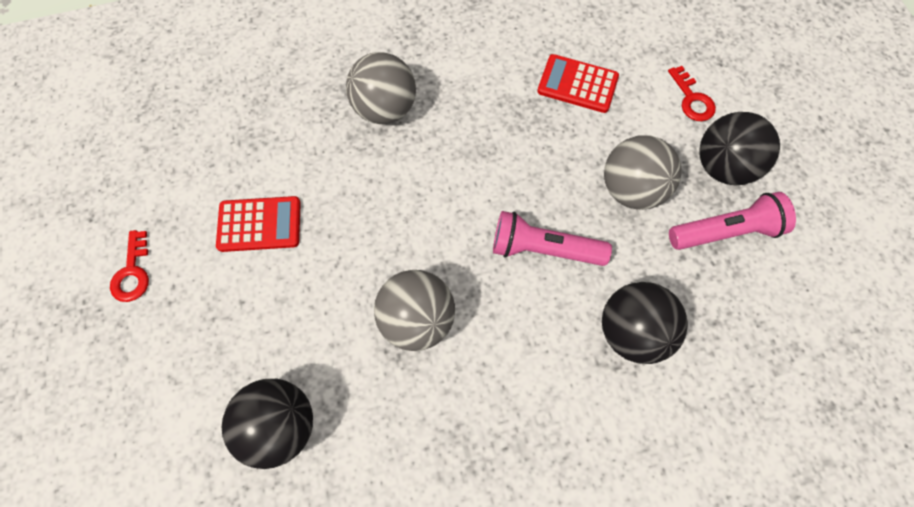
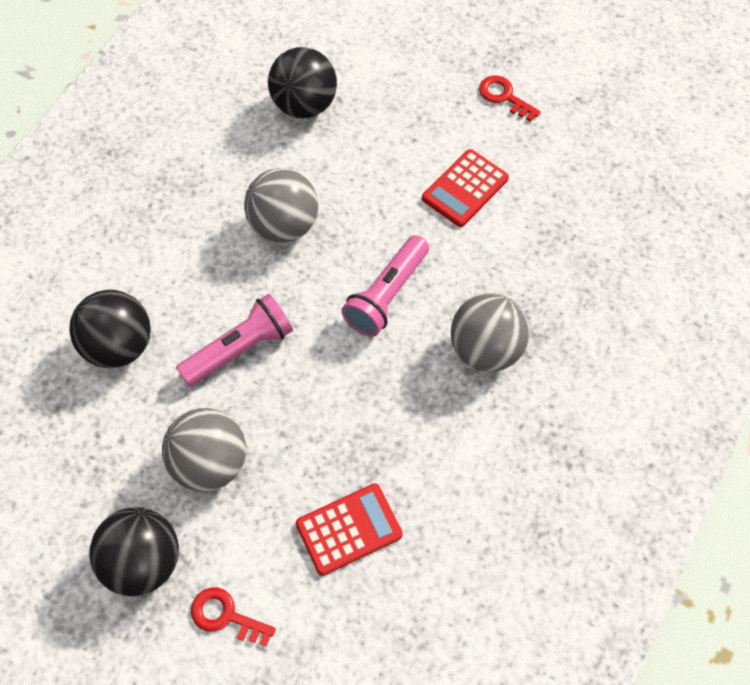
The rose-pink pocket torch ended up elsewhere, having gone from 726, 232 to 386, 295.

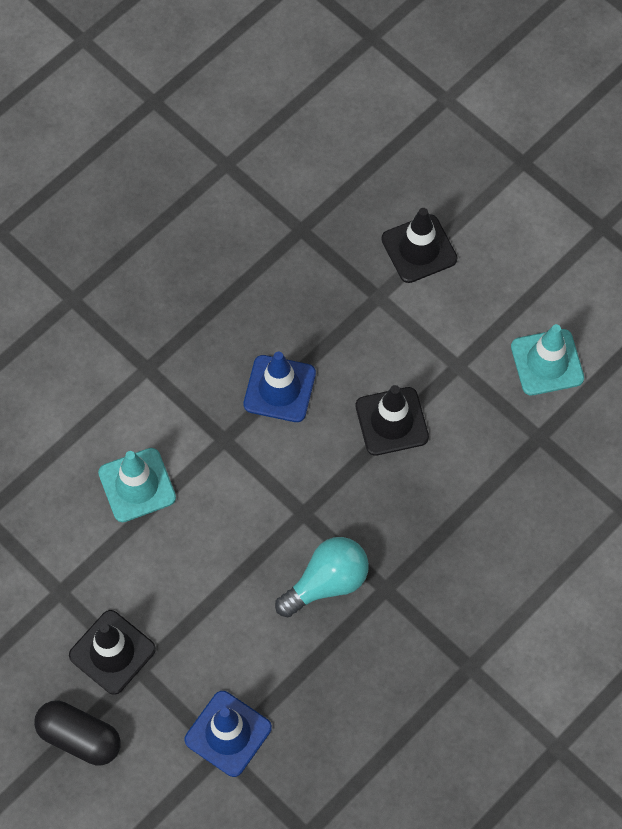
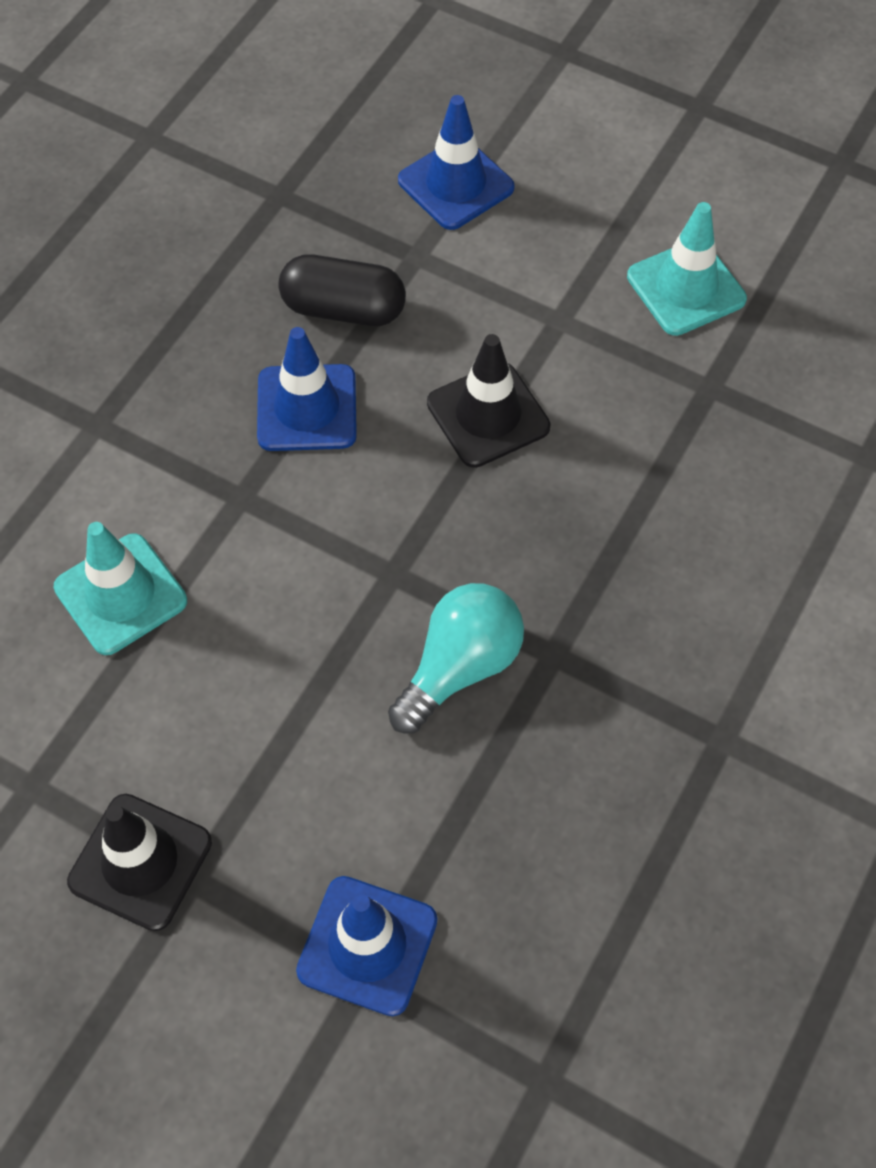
The black pill ended up elsewhere, having gone from 79, 738 to 343, 309. What was the black road cone at 419, 249 turned into the cobalt road cone at 456, 184.

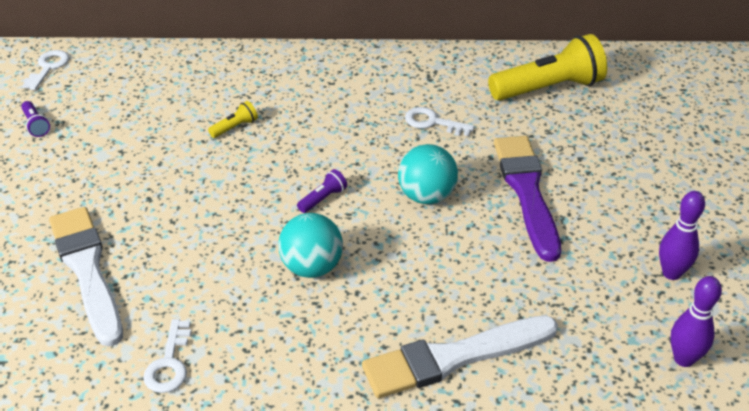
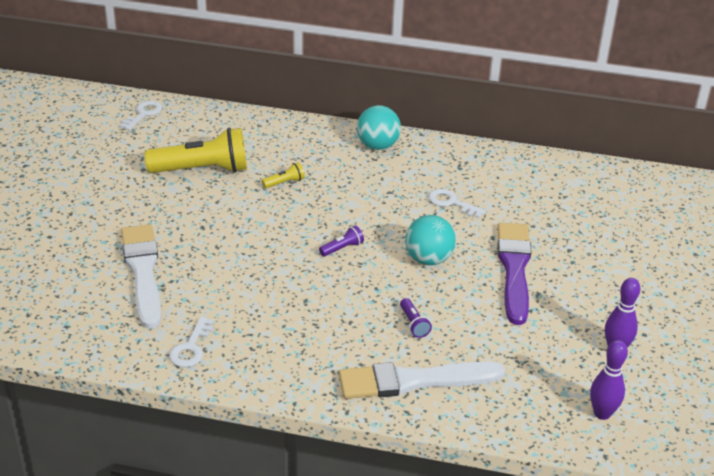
The royal purple pocket torch ended up elsewhere, having gone from 36, 125 to 413, 324. The teal sphere ended up elsewhere, having gone from 312, 267 to 377, 146. The golden pocket torch ended up elsewhere, having gone from 548, 88 to 202, 170.

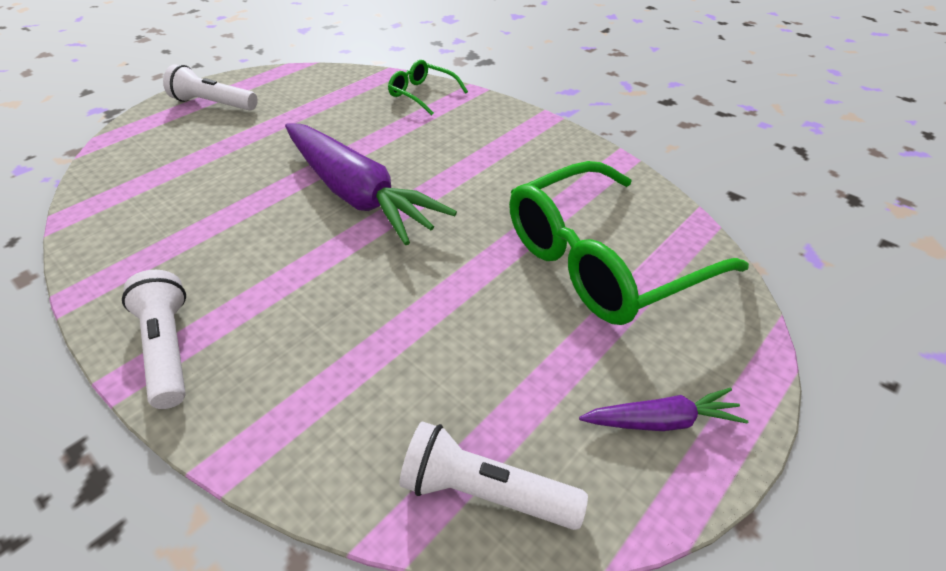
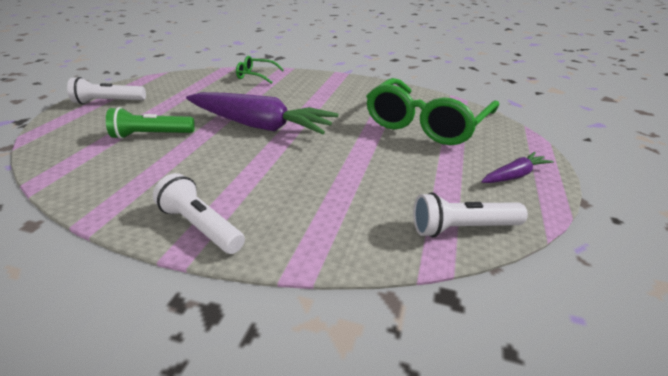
The second view gained the emerald pocket torch at 152, 135.

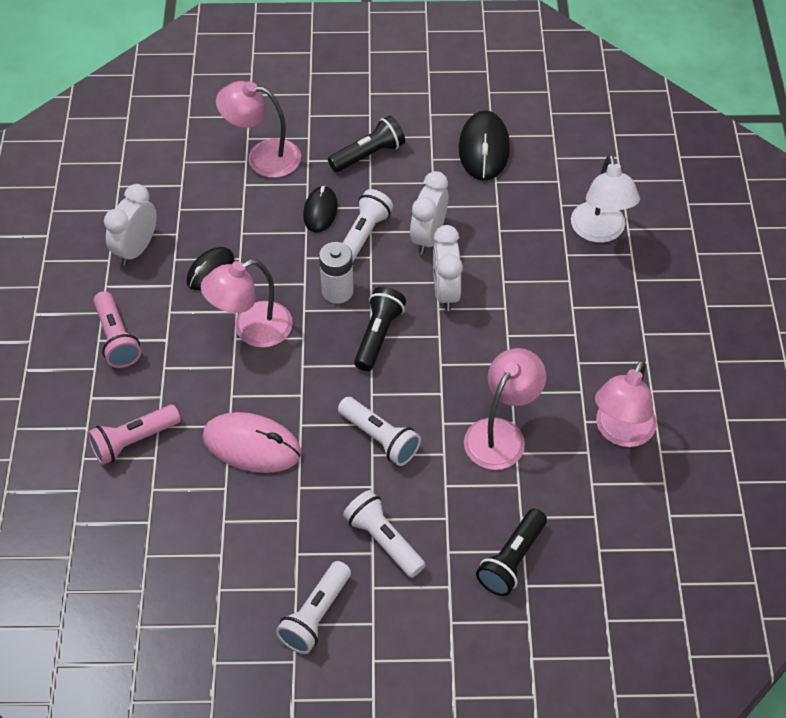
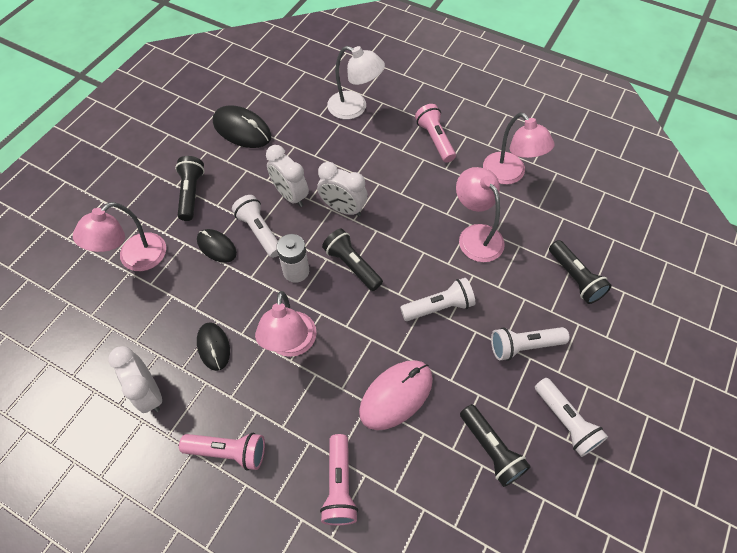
The second view gained the rose-pink pocket torch at 435, 140. The second view gained the black pocket torch at 491, 449.

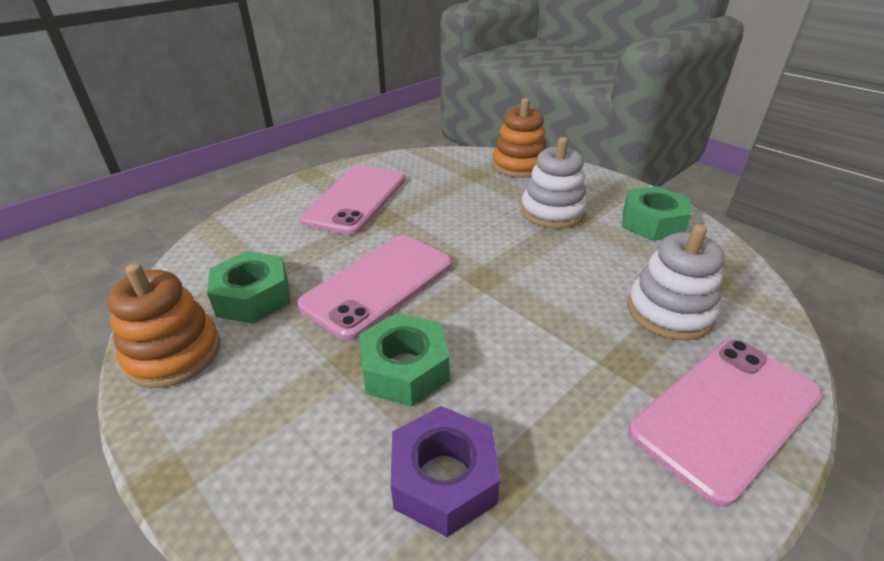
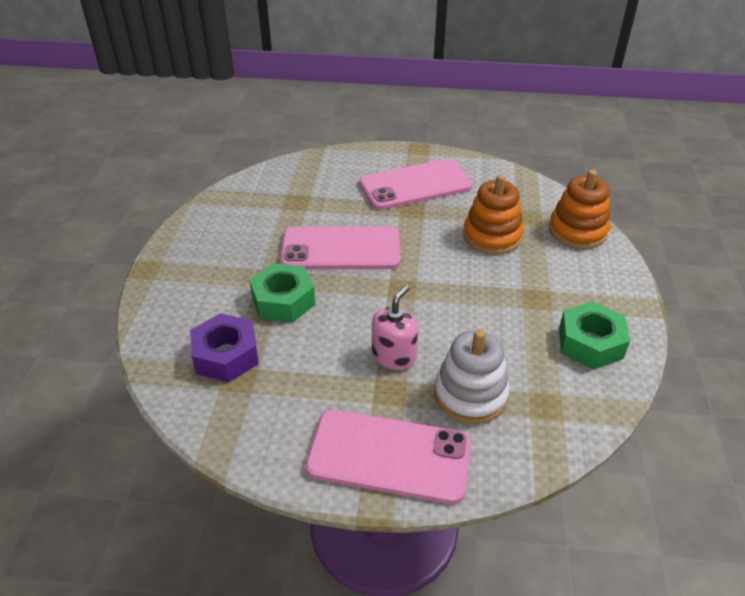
The orange stacking rings ended up elsewhere, having gone from 174, 354 to 492, 236. The second view lost the emerald nut at 253, 297. The second view lost the pure white stacking rings at 552, 212. The second view gained the rose-pink soap pump at 394, 356.

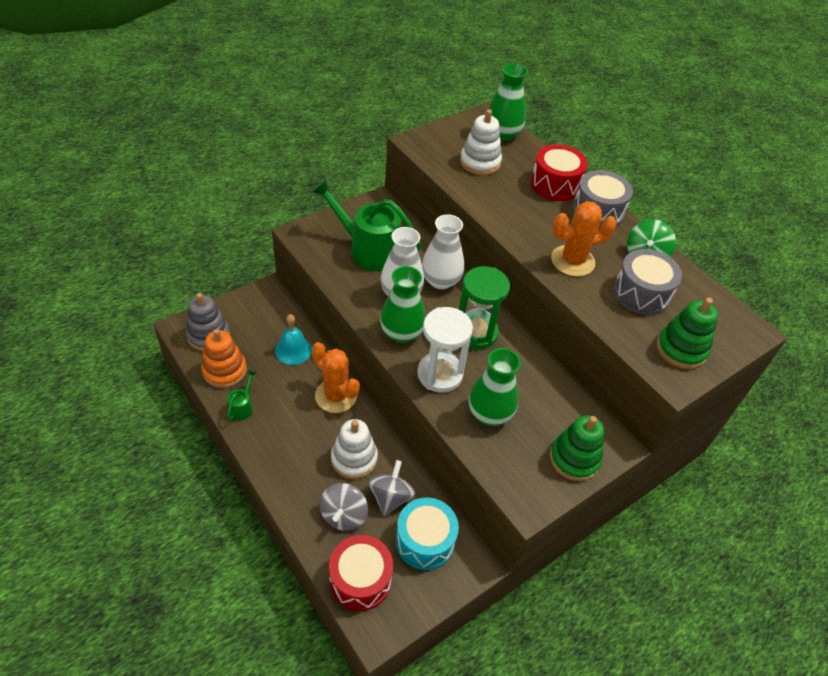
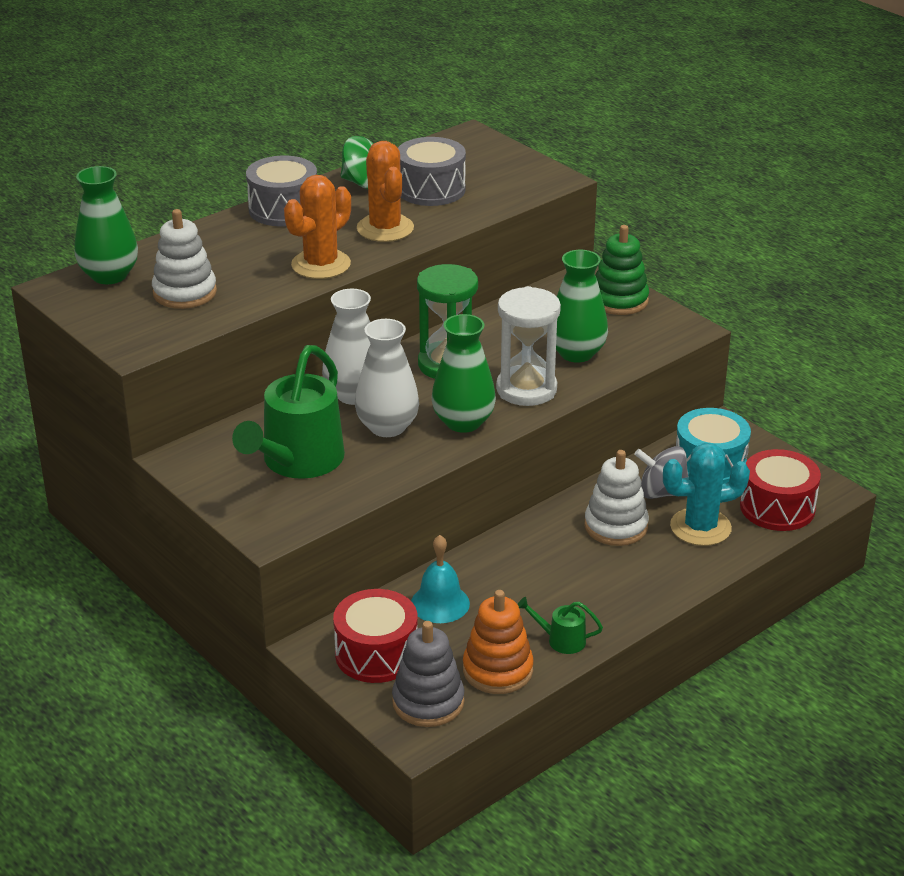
The orange cactus ended up elsewhere, having gone from 336, 396 to 321, 265. Where the grey toy top stood at 344, 515, the teal cactus came to stand at 700, 527. The red snare drum ended up elsewhere, having gone from 555, 184 to 376, 654. The second view lost the emerald stacking rings at 681, 349.

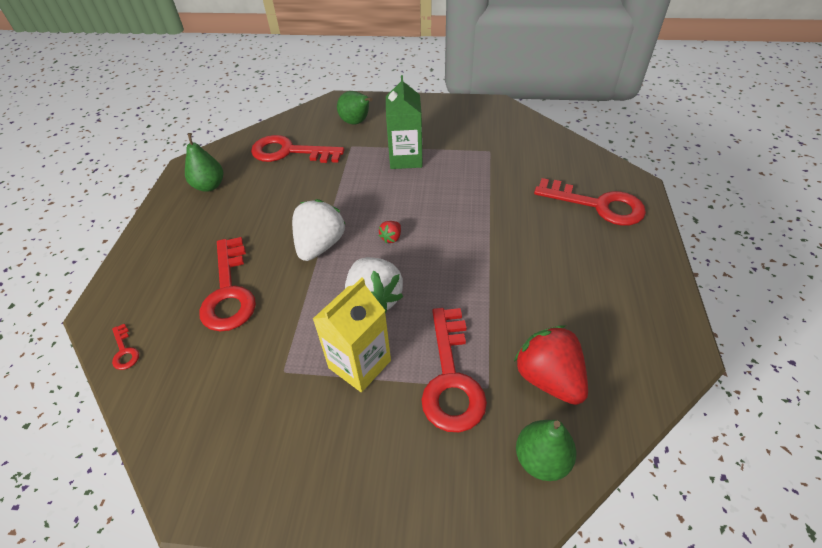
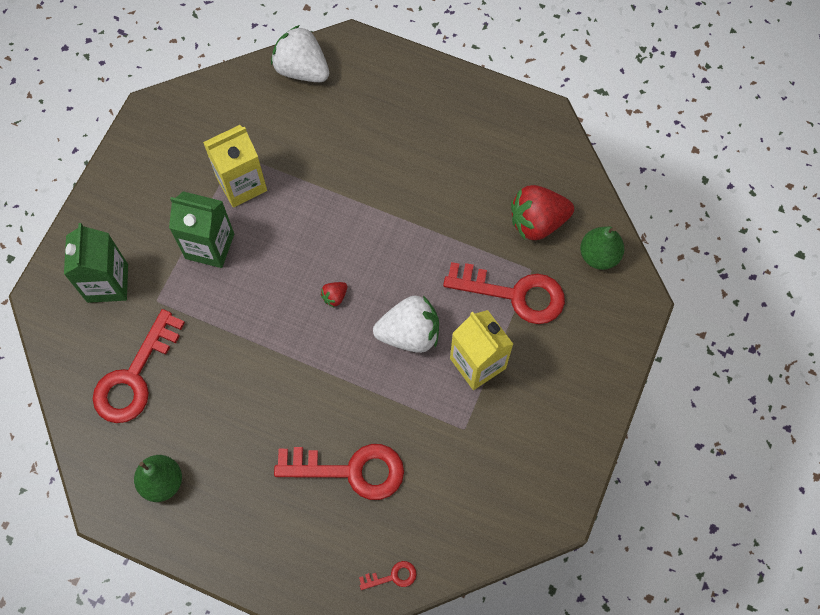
The pure white strawberry ended up elsewhere, having gone from 320, 245 to 302, 69. Where the emerald pear stood at 356, 122, the emerald carton came to stand at 107, 283. The red strawberry at 391, 238 ended up facing another way, 90 degrees clockwise from before. The second view lost the red latchkey at 598, 205. The second view gained the golden carton at 241, 184.

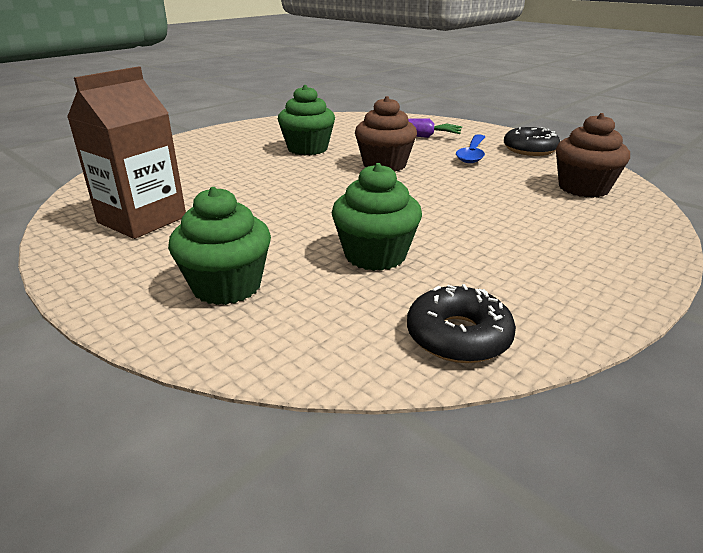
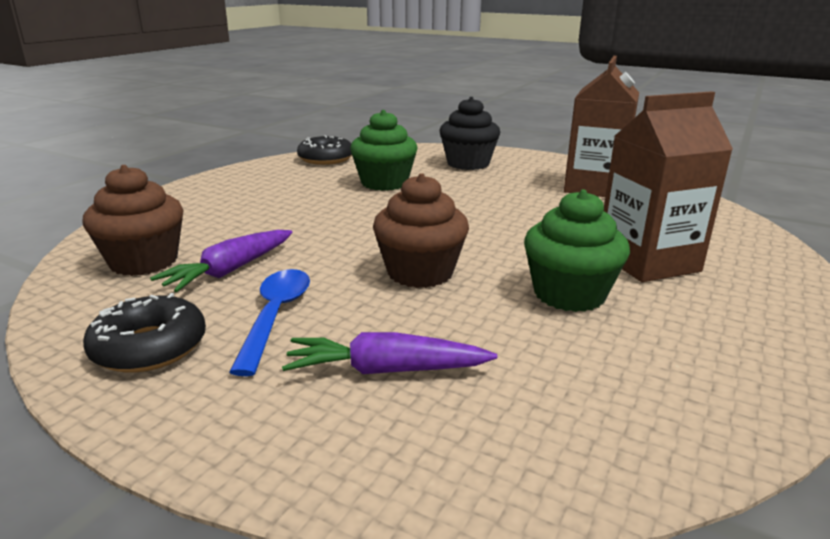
What was the emerald muffin at 227, 286 turned into the black muffin at 468, 163. The second view gained the royal purple root vegetable at 230, 270. The second view gained the brown carton at 647, 262.

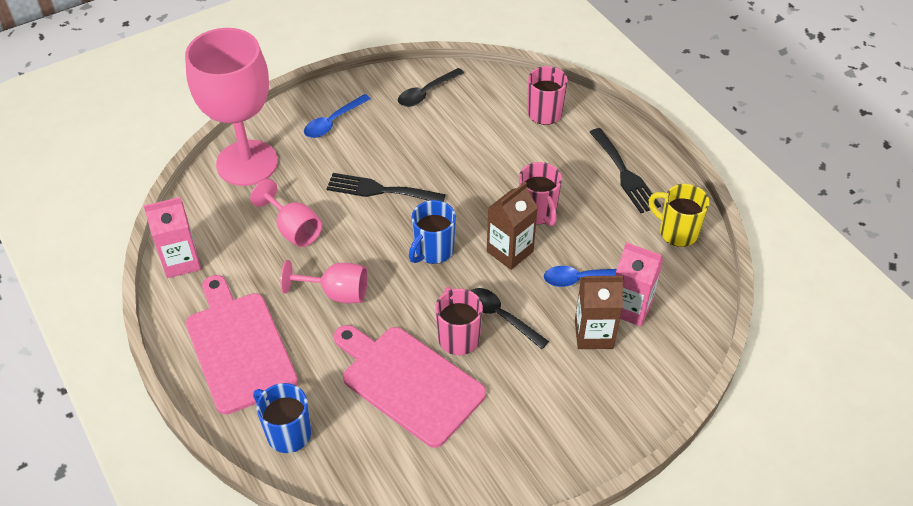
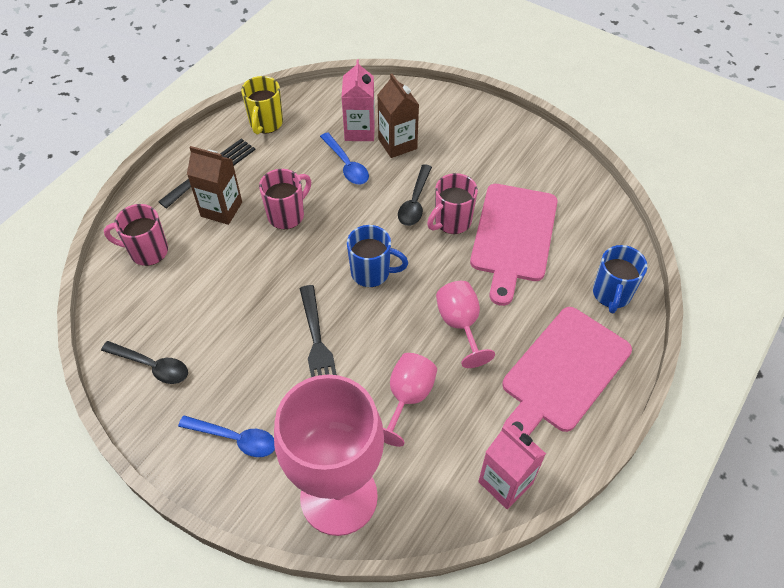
The brown carton ended up elsewhere, having gone from 510, 251 to 221, 209.

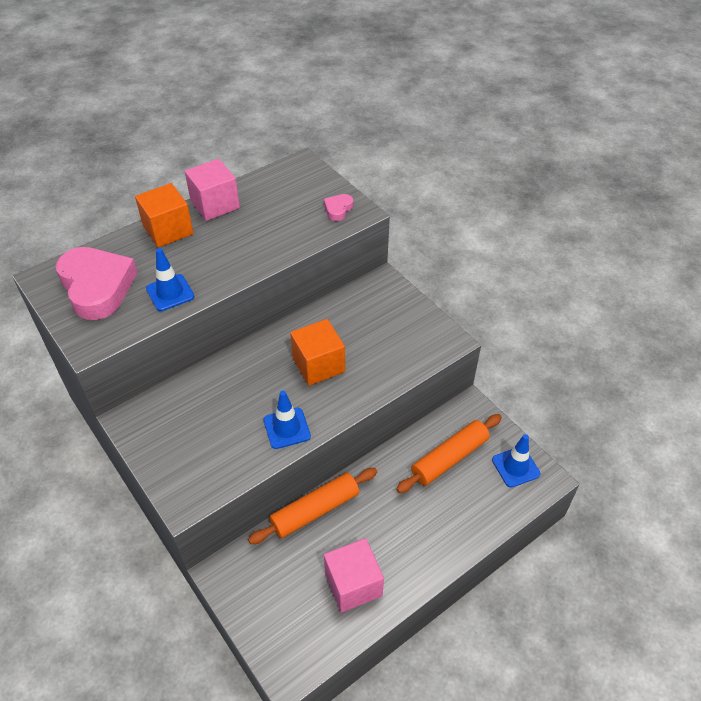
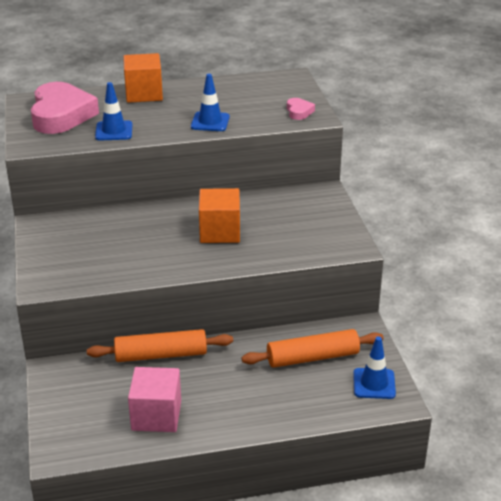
The second view lost the rose-pink cube at 215, 204. The cobalt road cone ended up elsewhere, having gone from 287, 428 to 210, 122. The rose-pink heart shape at 338, 209 ended up facing another way, 120 degrees clockwise from before.

